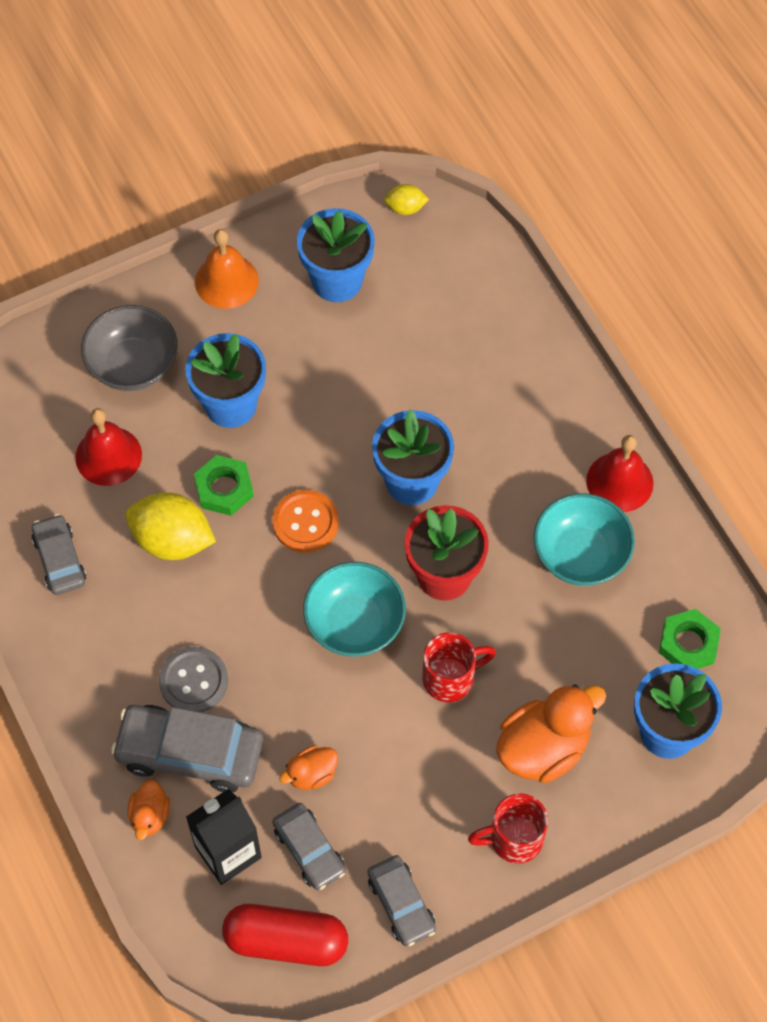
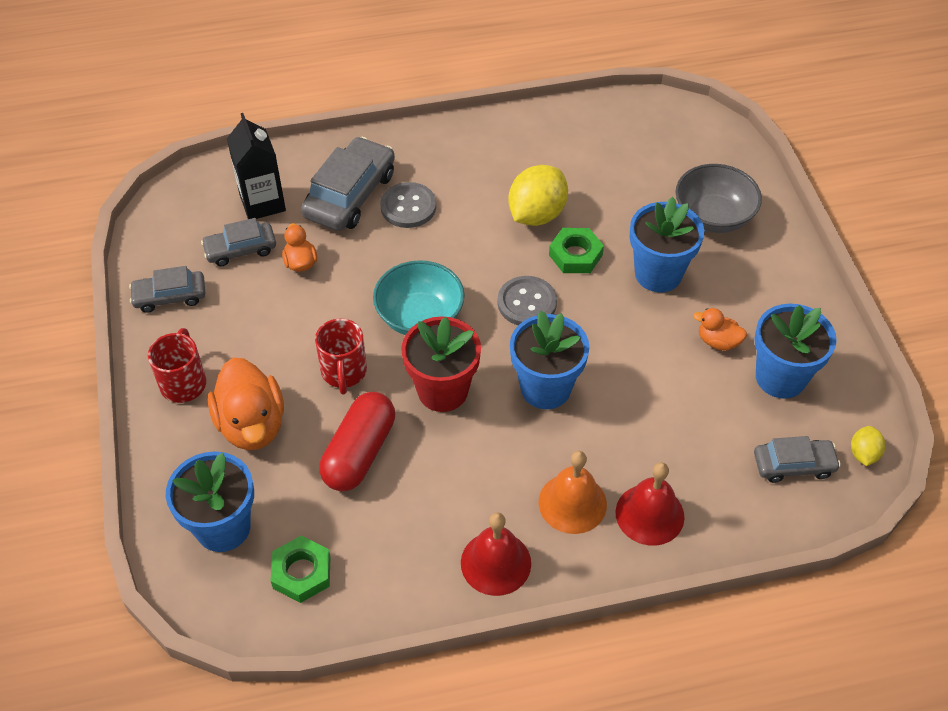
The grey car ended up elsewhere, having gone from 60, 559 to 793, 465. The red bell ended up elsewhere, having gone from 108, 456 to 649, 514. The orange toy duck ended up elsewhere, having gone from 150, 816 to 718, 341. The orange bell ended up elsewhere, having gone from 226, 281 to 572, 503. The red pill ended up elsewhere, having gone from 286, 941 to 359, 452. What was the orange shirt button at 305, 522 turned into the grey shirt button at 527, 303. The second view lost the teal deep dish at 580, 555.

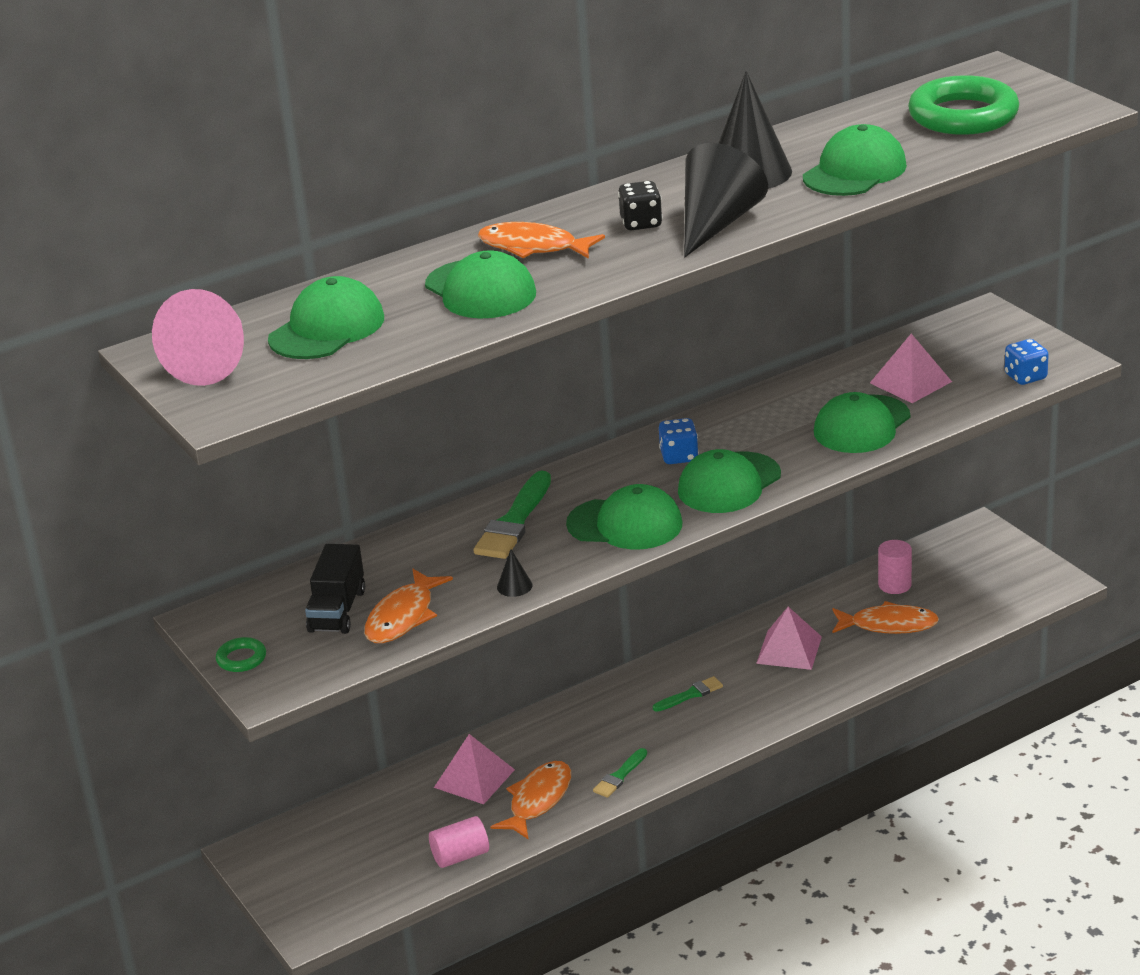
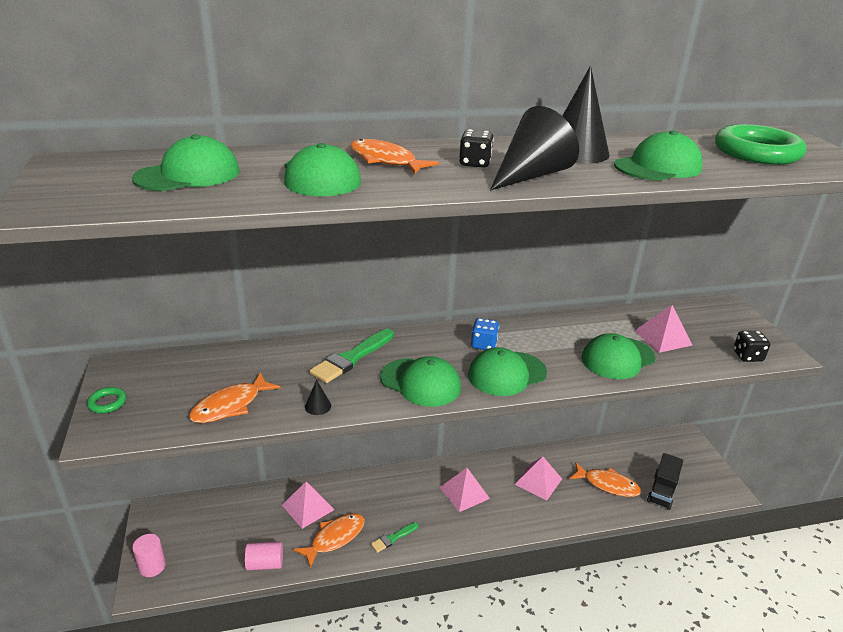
The second view lost the rose-pink solid cone at 214, 361. The black toy truck ended up elsewhere, having gone from 337, 610 to 662, 491. Where the emerald paint brush stood at 690, 695, the rose-pink pyramid shape came to stand at 464, 493. The rose-pink cylinder shape ended up elsewhere, having gone from 894, 585 to 152, 566. What was the cobalt game die at 1025, 377 turned into the black game die at 747, 356.

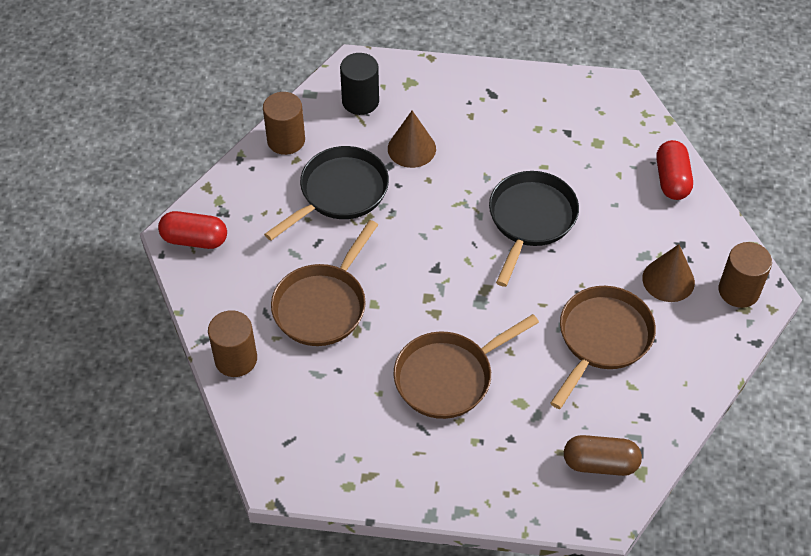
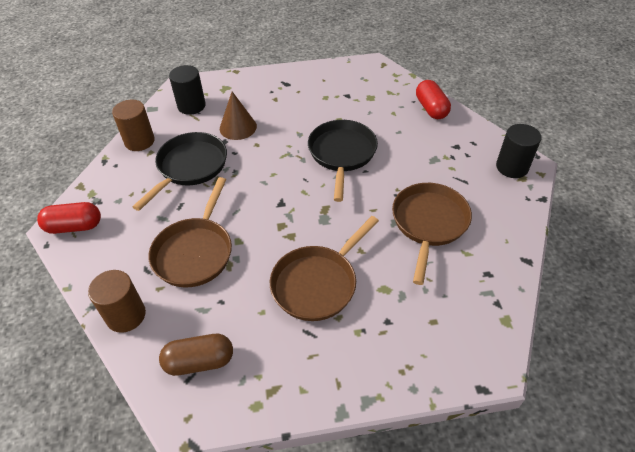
The brown pill ended up elsewhere, having gone from 600, 463 to 199, 361. The second view lost the brown solid cone at 668, 280. What was the brown cylinder shape at 738, 291 turned into the black cylinder shape at 512, 167.

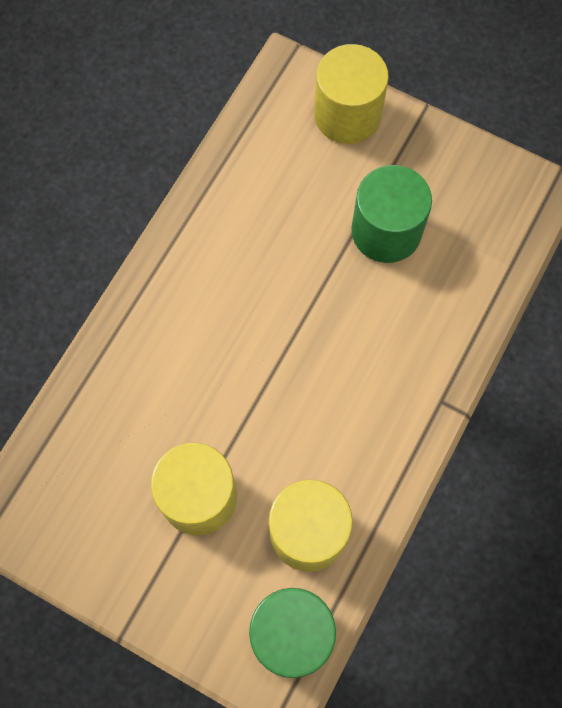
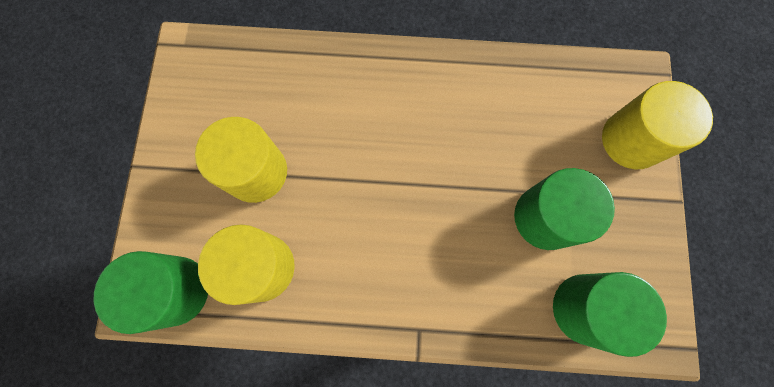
The second view gained the emerald cylinder shape at 585, 309.

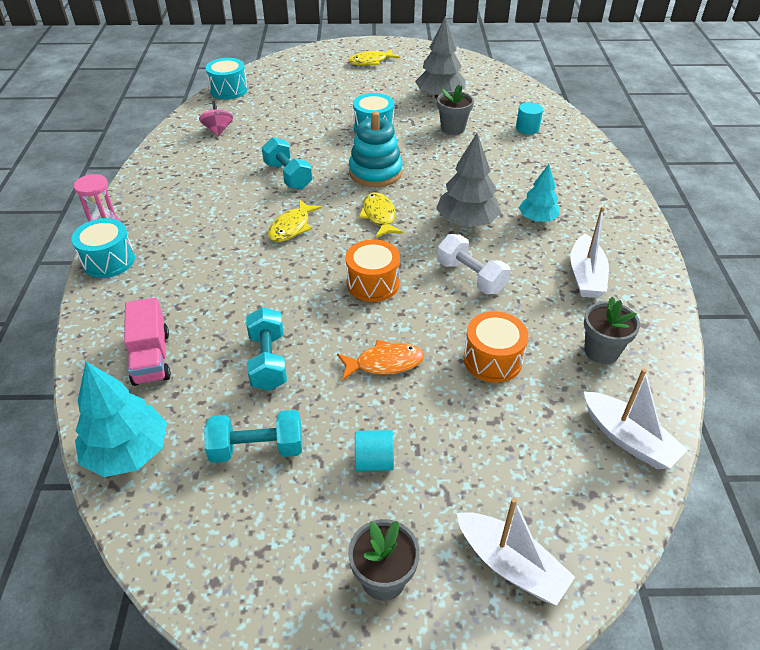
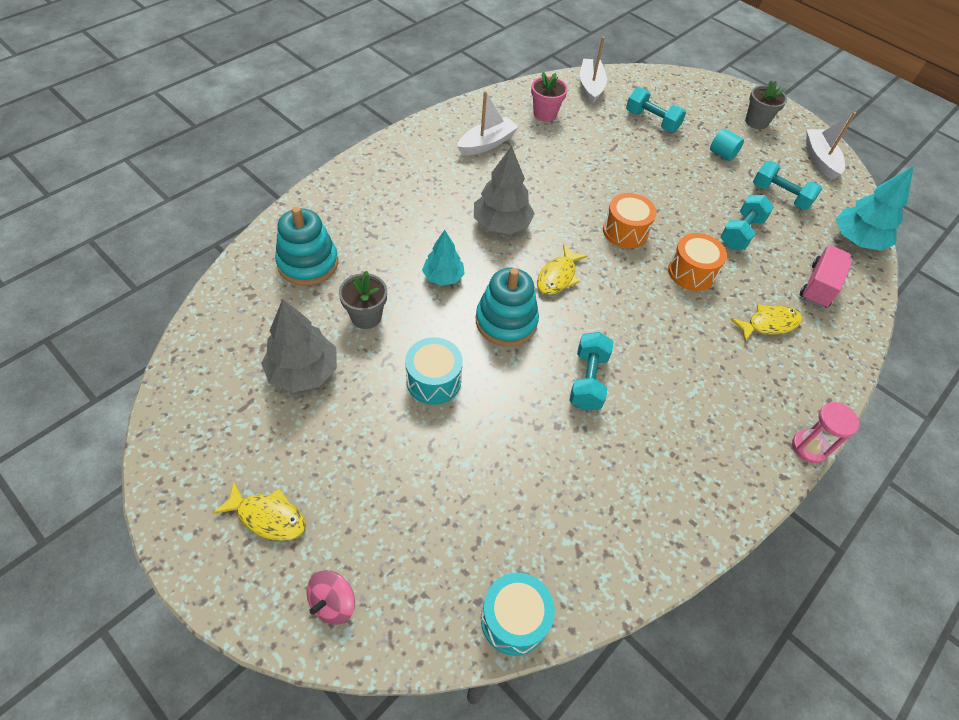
The second view lost the teal snare drum at 108, 261. The rose-pink toy top ended up elsewhere, having gone from 218, 130 to 333, 603. The golden fish figure ended up elsewhere, having gone from 291, 227 to 769, 324. The second view lost the orange fish figure at 385, 363. The second view lost the pure white hand weight at 471, 277. The pure white boat ended up elsewhere, having gone from 510, 564 to 820, 159. The orange snare drum ended up elsewhere, having gone from 492, 359 to 691, 272. Where the teal cylinder shape stood at 527, 128, the teal stacking rings came to stand at 308, 263. The teal toy tree ended up elsewhere, having gone from 537, 219 to 443, 277. What was the grey plant pot at 601, 351 turned into the rose-pink plant pot at 545, 114. The second view gained the teal hand weight at 651, 121.

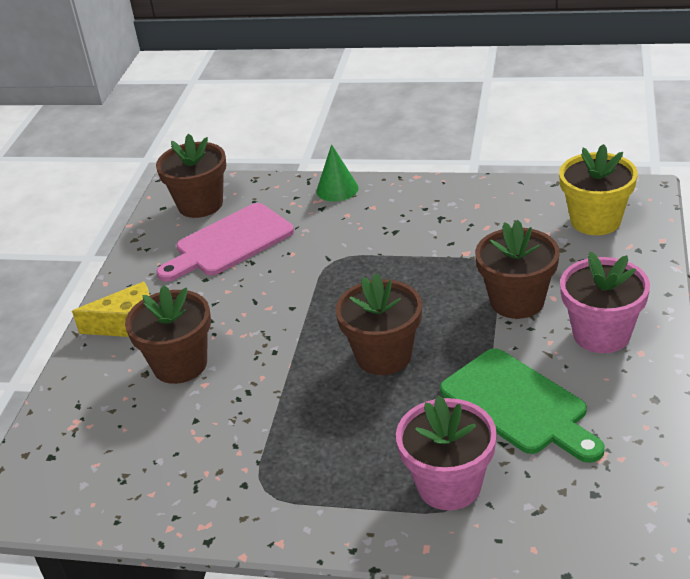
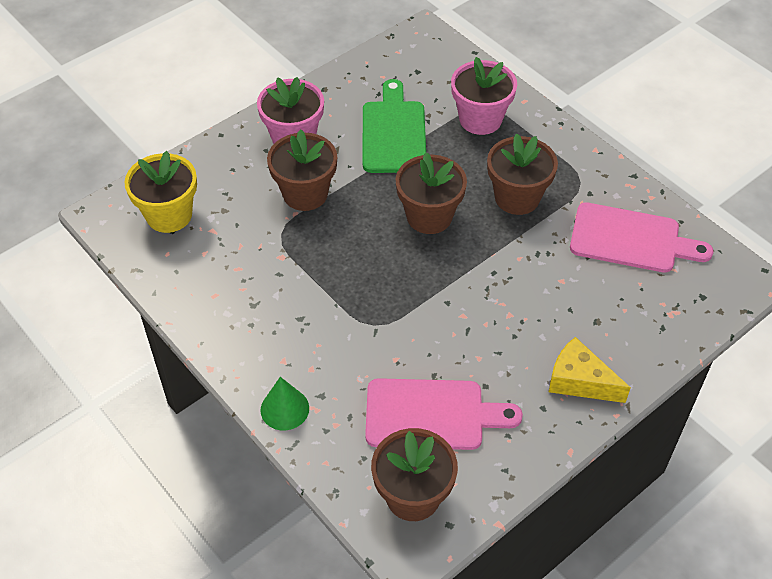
The brown plant pot ended up elsewhere, having gone from 180, 364 to 517, 197. The second view gained the rose-pink bread board at 631, 239.

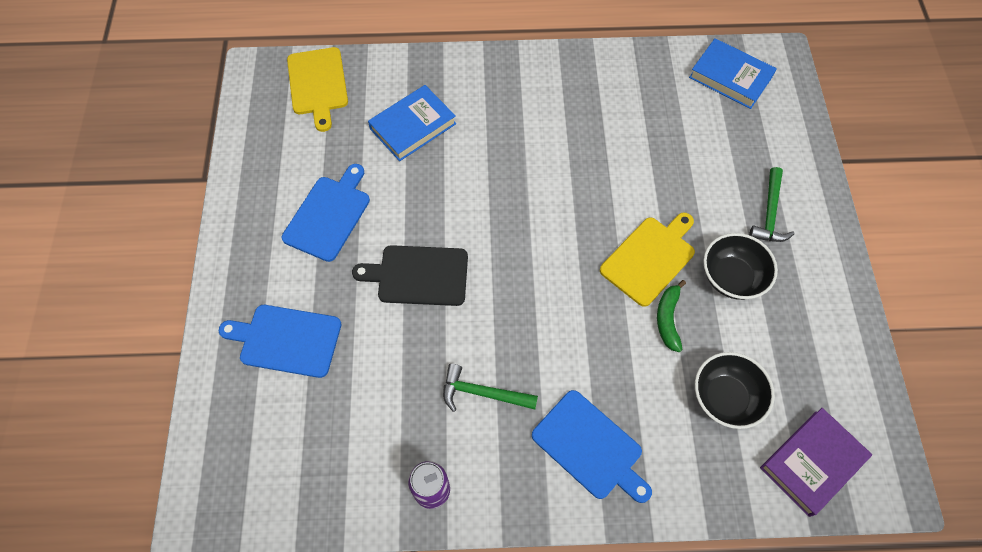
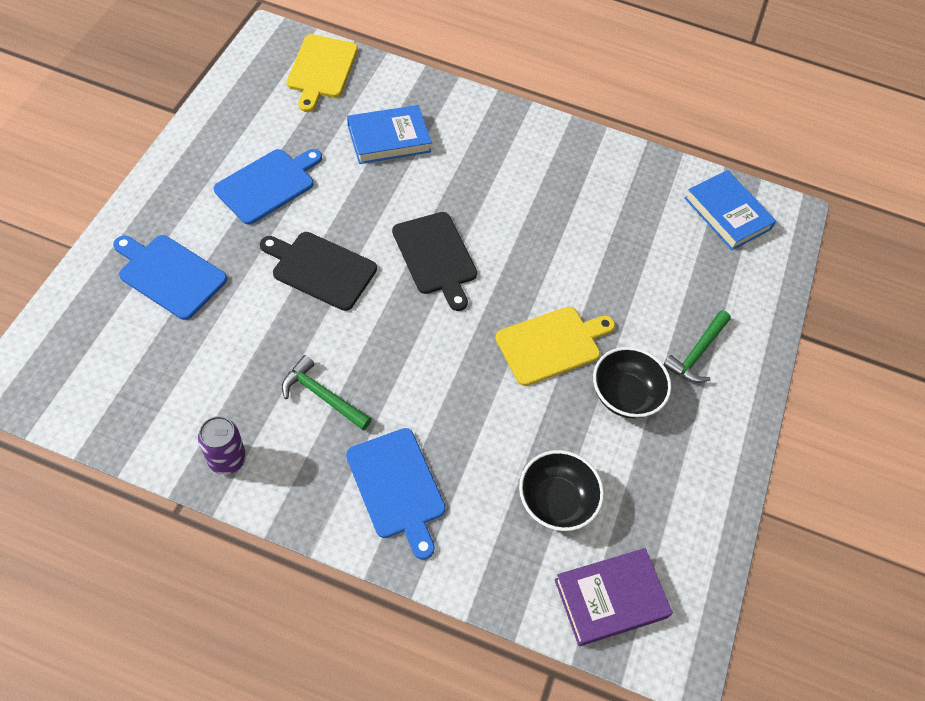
The second view lost the emerald banana fruit at 668, 319. The second view gained the black bread board at 435, 256.

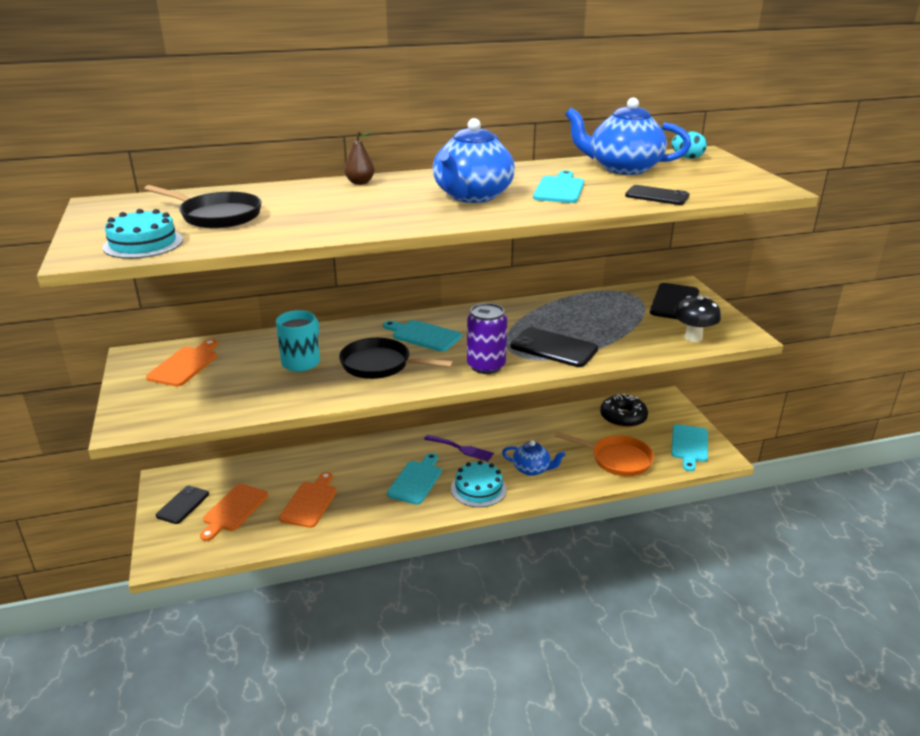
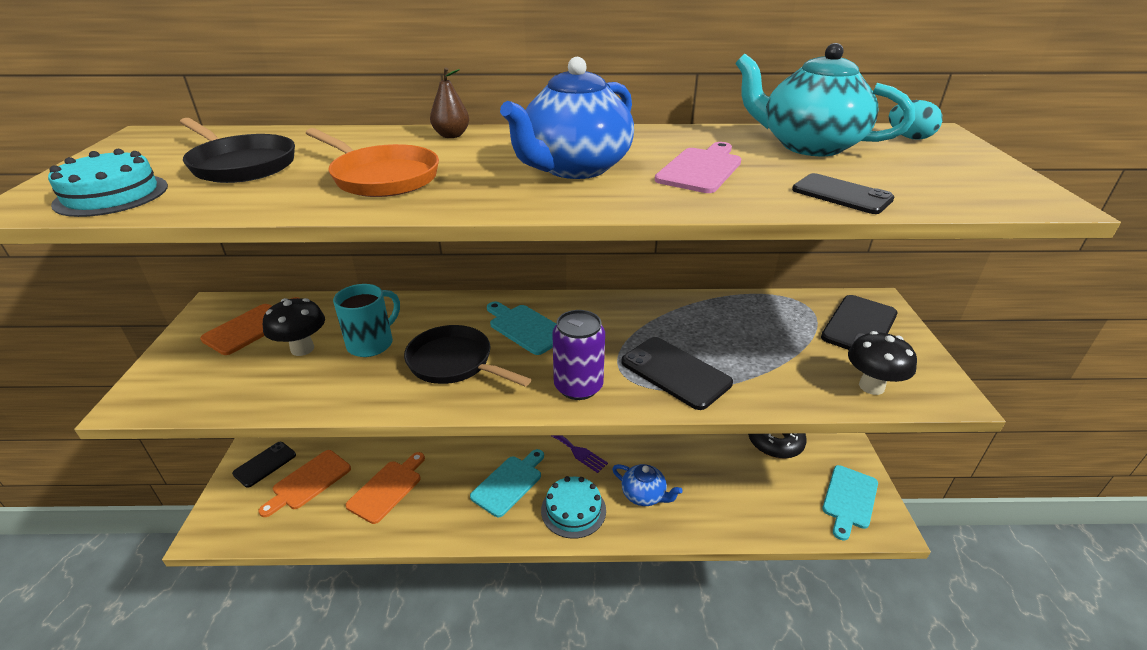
What was the teal bread board at 559, 189 turned into the rose-pink bread board at 701, 169. The orange frying pan ended up elsewhere, having gone from 617, 459 to 382, 177. What was the cobalt teapot at 623, 168 turned into the teal teapot at 808, 145. The second view gained the black fungus at 302, 349.

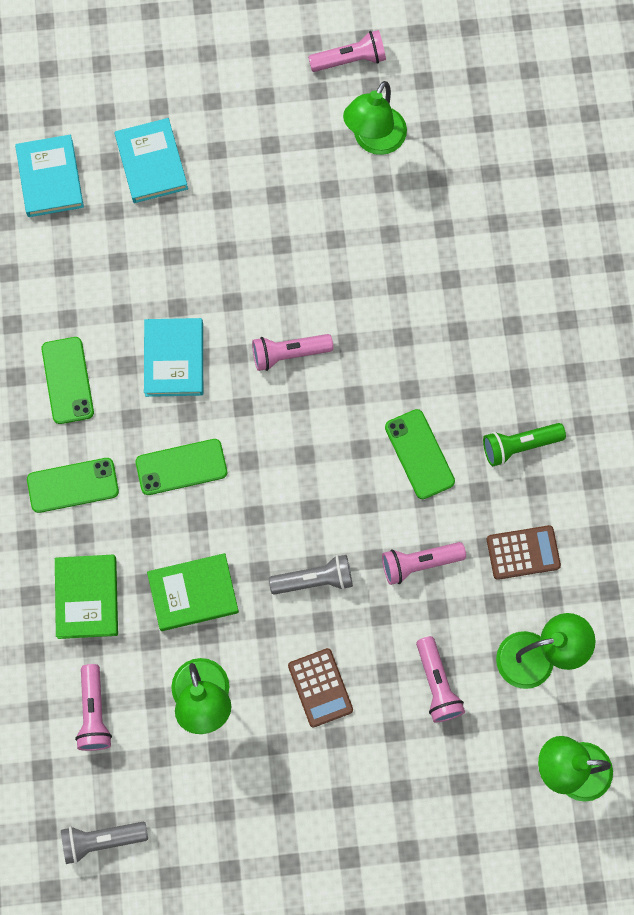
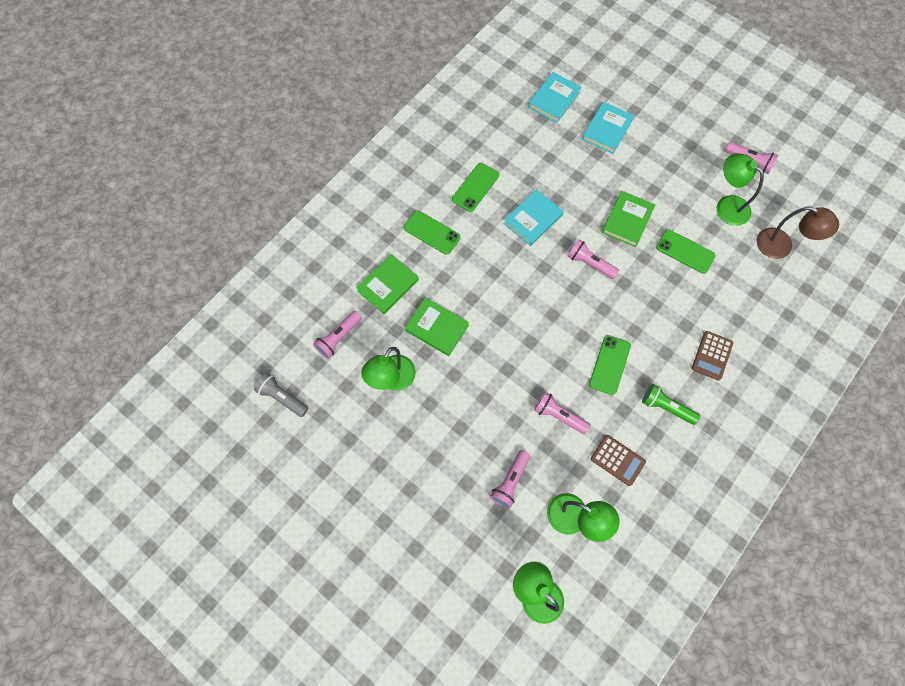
The emerald smartphone ended up elsewhere, having gone from 181, 467 to 685, 251. The second view lost the grey pocket torch at 315, 580. The brown calculator ended up elsewhere, having gone from 320, 687 to 712, 355. The emerald reading lamp at 374, 140 ended up facing another way, 60 degrees clockwise from before. The second view gained the emerald hardback at 627, 220. The second view gained the brown reading lamp at 781, 246.

